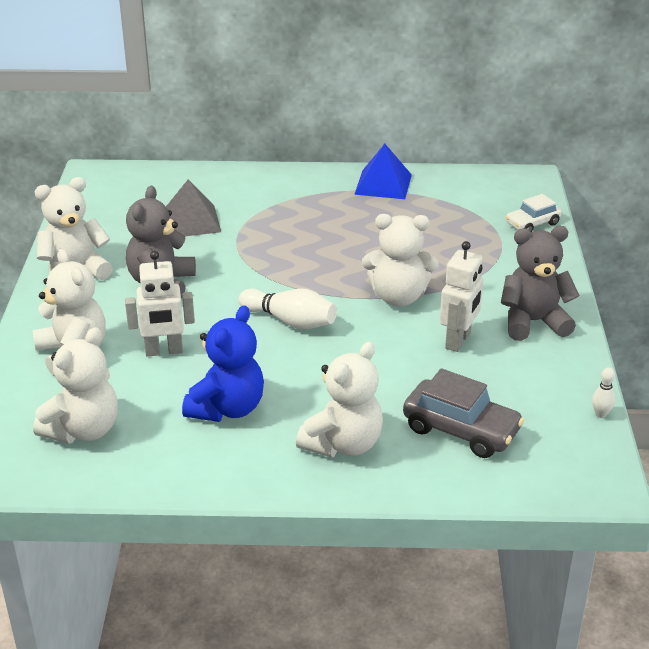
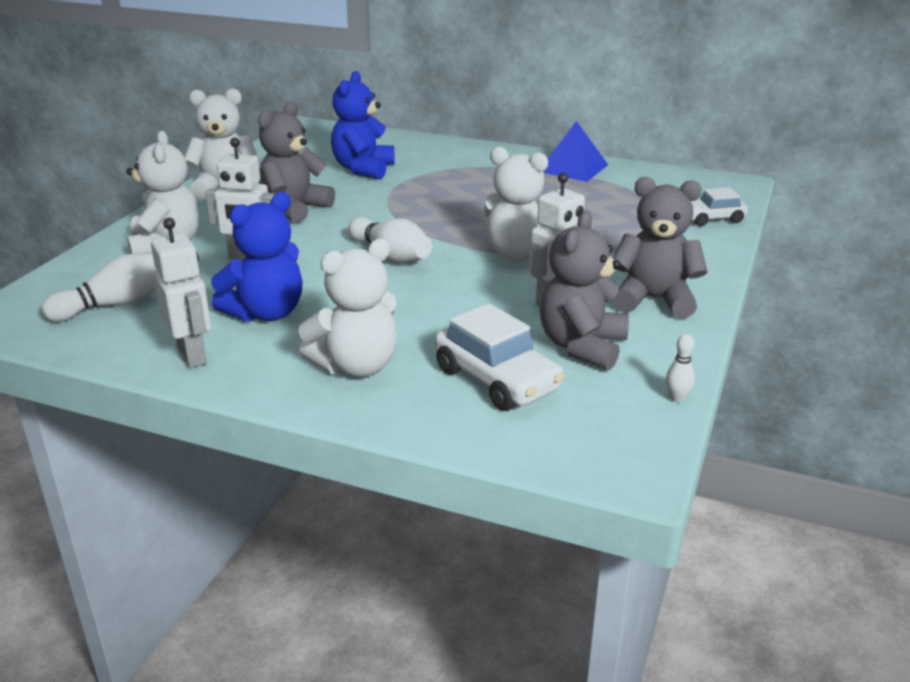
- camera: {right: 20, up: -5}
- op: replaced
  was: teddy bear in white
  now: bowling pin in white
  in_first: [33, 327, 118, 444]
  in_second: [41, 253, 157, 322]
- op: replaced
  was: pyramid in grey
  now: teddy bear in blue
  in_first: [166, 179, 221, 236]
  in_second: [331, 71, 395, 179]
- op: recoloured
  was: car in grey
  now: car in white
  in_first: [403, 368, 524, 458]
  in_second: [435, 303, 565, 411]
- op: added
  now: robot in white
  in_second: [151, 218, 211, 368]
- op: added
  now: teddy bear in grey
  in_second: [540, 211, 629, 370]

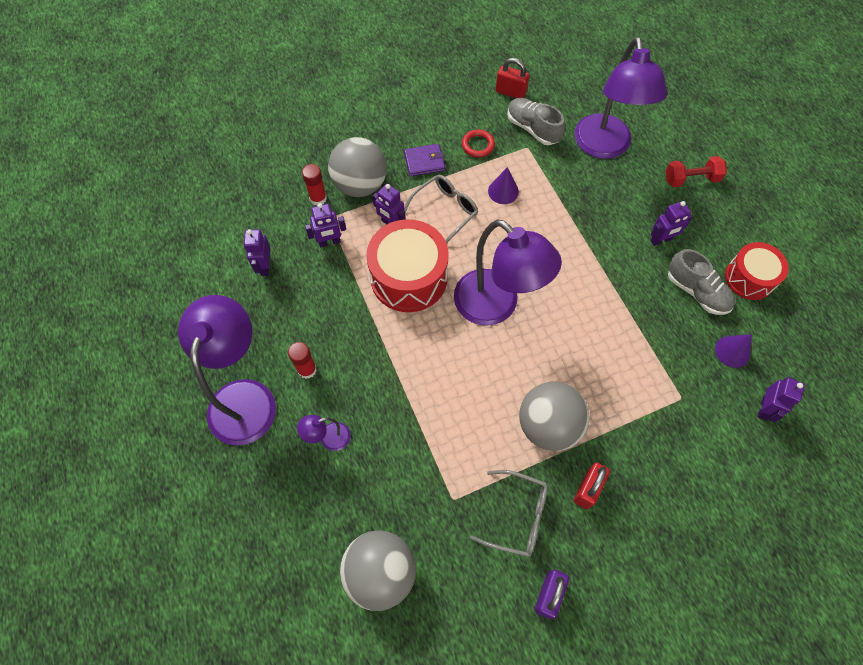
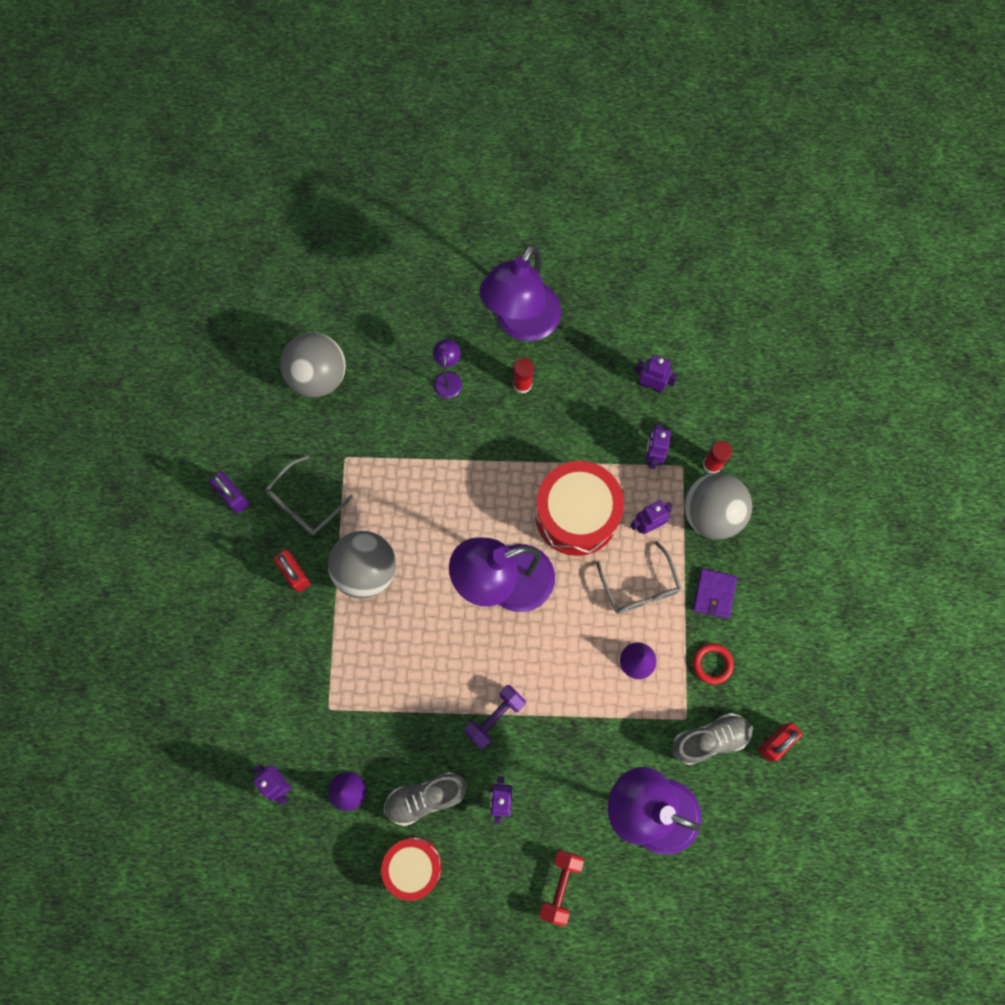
- camera: {right: 115, up: 10}
- op: turned
  was: lamp in purple
  in_first: [178, 295, 276, 446]
  in_second: [479, 244, 561, 341]
  clockwise: 90
- op: added
  now: dumbbell in purple
  in_second: [464, 685, 526, 749]

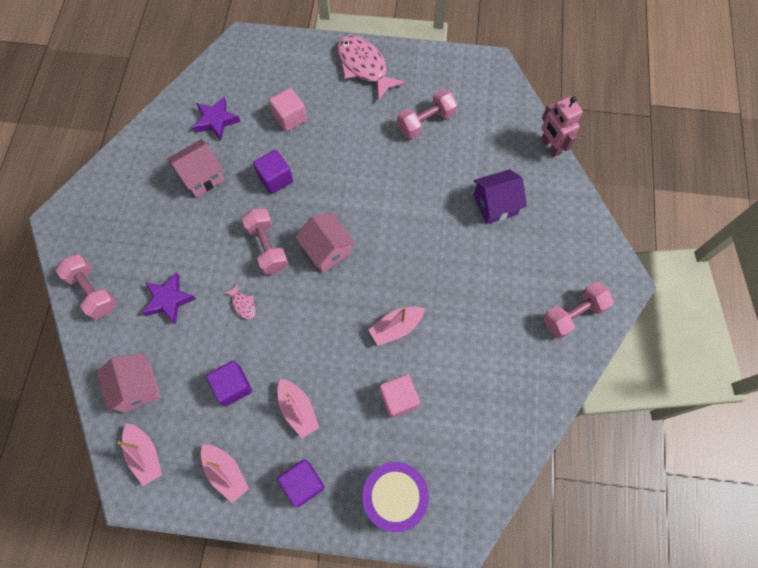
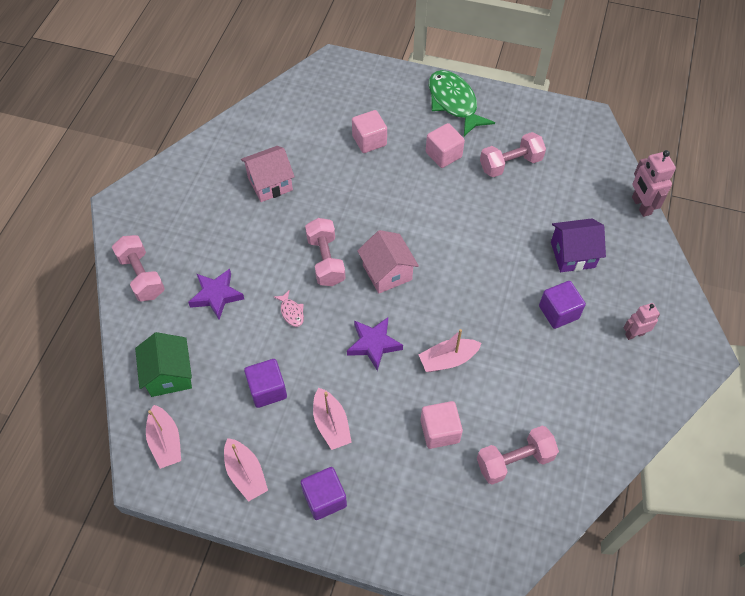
- camera: {right: 10, up: -10}
- op: recoloured
  was: house in pink
  now: house in green
  in_first: [97, 353, 161, 413]
  in_second: [135, 332, 192, 397]
- op: moved
  was: star in purple
  in_first: [192, 97, 240, 140]
  in_second: [347, 317, 403, 371]
- op: moved
  was: cube in purple
  in_first: [253, 150, 293, 194]
  in_second: [539, 281, 586, 329]
- op: recoloured
  was: fish in pink
  now: fish in green
  in_first: [337, 35, 406, 101]
  in_second: [429, 70, 495, 136]
- op: removed
  was: drum in purple
  in_first: [362, 462, 429, 532]
- op: moved
  was: dumbbell in pink
  in_first: [543, 282, 614, 339]
  in_second: [477, 426, 559, 485]
- op: added
  now: cube in pink
  in_second: [426, 123, 465, 168]
- op: added
  now: robot in pink
  in_second: [623, 303, 660, 340]

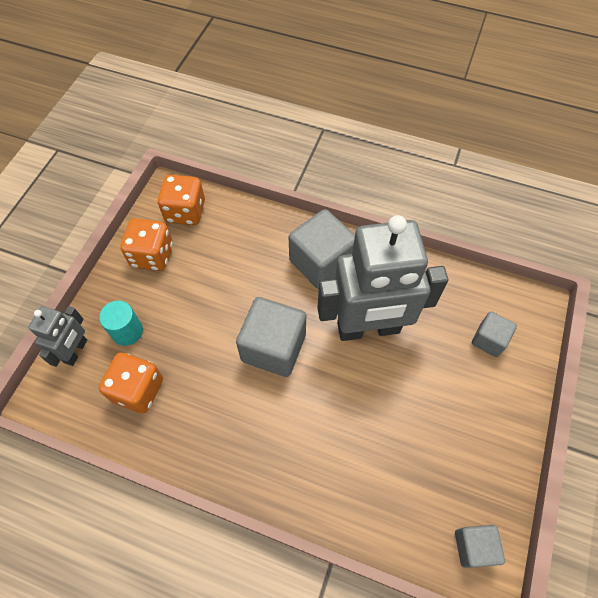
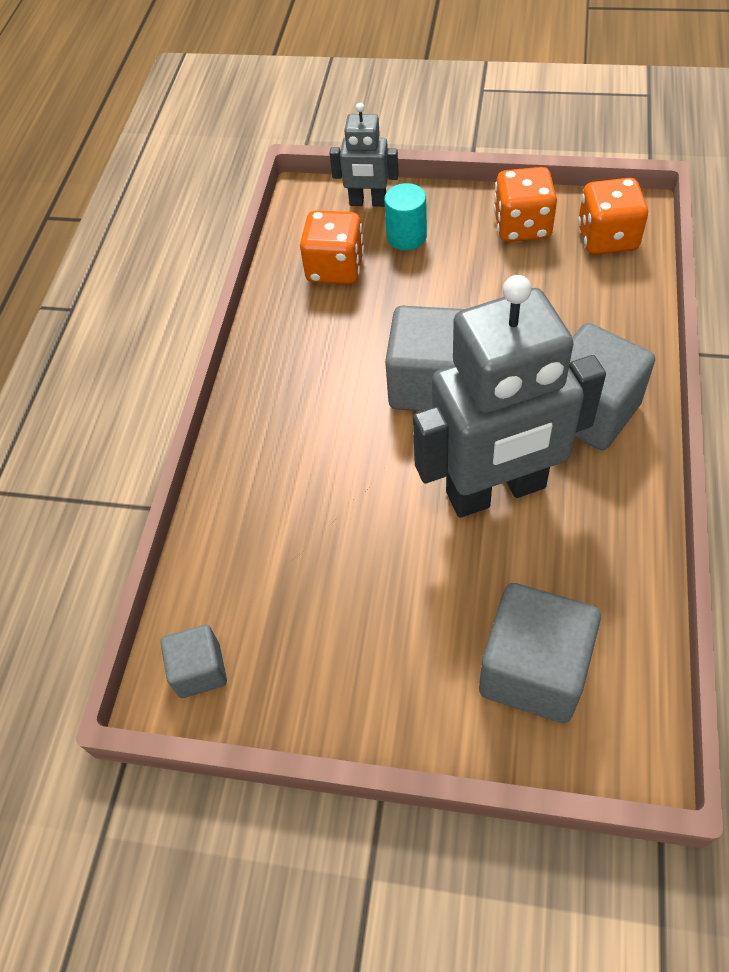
- camera: {right: 85, up: -5}
- op: turned
  was: robot in grey
  in_first: [317, 215, 448, 341]
  in_second: [413, 275, 606, 518]
  clockwise: -90
- op: resized
  was: cube in grey
  in_first: [472, 312, 517, 357]
  in_second: [479, 583, 601, 723]
  ratio: 1.8

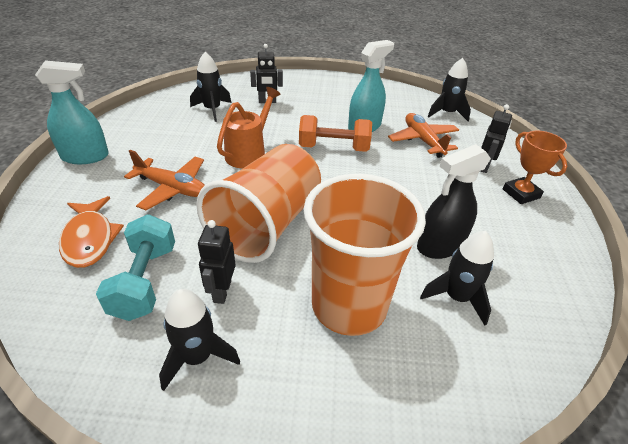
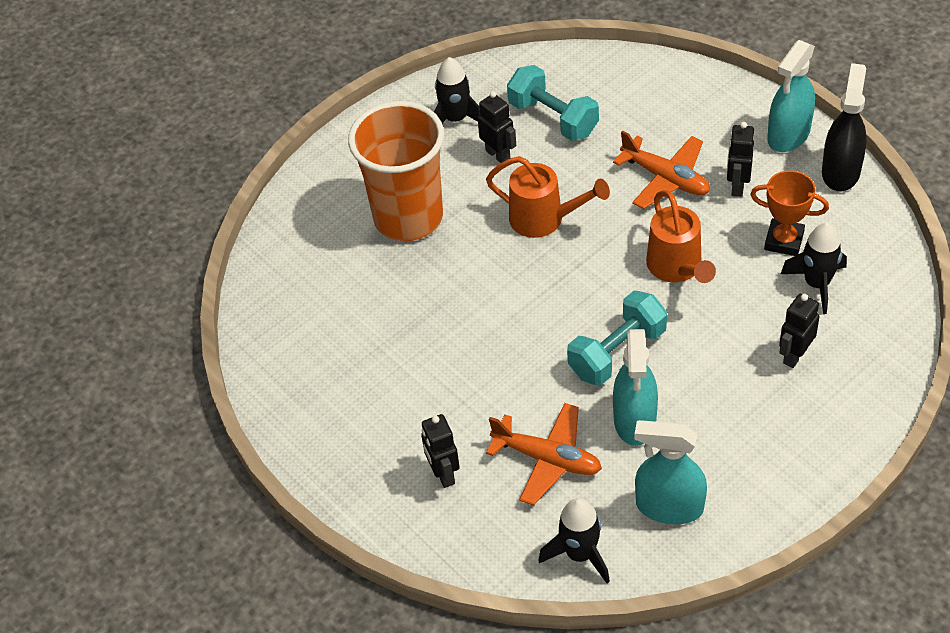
- camera: {right: 140, up: 10}
- op: removed
  was: fish in orange
  in_first: [59, 196, 124, 268]
- op: turned
  was: plane in orange
  in_first: [124, 150, 205, 210]
  in_second: [613, 130, 710, 209]
  clockwise: -120
- op: replaced
  was: cup in orange
  now: watering can in orange
  in_first: [196, 144, 321, 263]
  in_second: [486, 156, 610, 238]
- op: recoloured
  was: dumbbell in orange
  now: dumbbell in turquoise
  in_first: [299, 115, 372, 152]
  in_second: [567, 291, 667, 386]
- op: moved
  was: spray bottle in black
  in_first: [417, 144, 491, 259]
  in_second: [822, 63, 867, 191]
- op: removed
  was: rocket in black
  in_first: [420, 231, 494, 325]
- op: moved
  was: trophy in orange
  in_first: [503, 131, 567, 204]
  in_second: [750, 170, 829, 256]
- op: added
  now: spray bottle in turquoise
  in_second: [634, 420, 707, 524]
- op: added
  now: robot in black
  in_second: [727, 122, 754, 197]

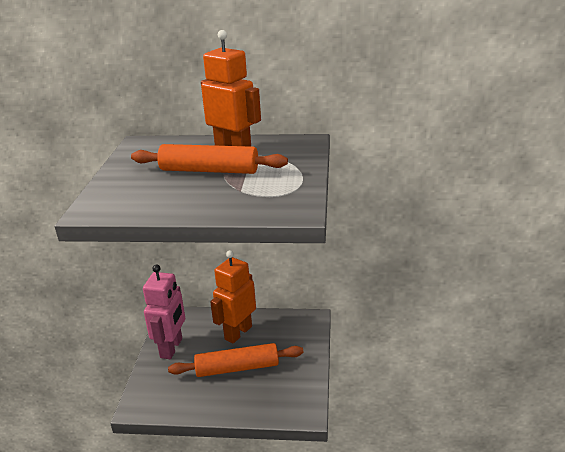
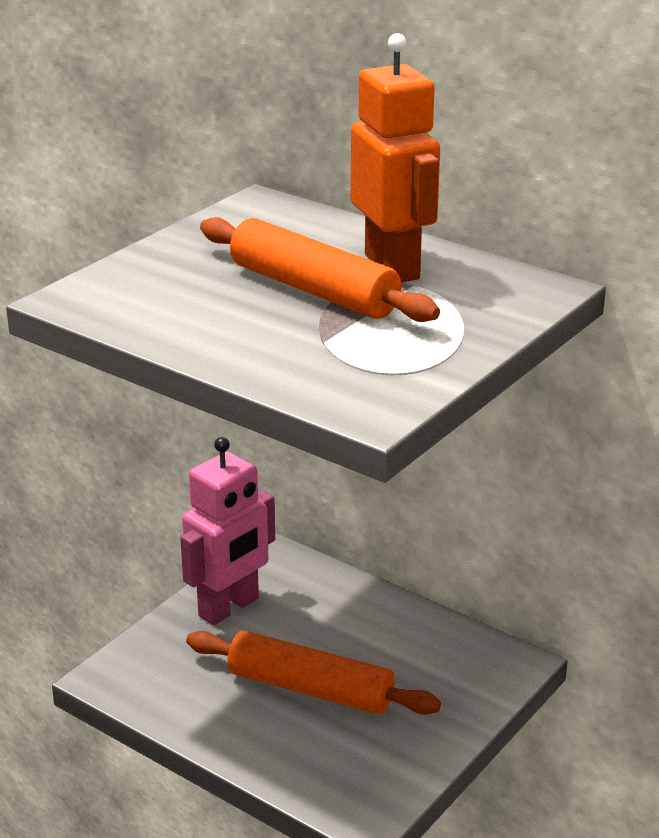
- camera: {right: 30, up: 0}
- op: removed
  was: robot in orange
  in_first: [210, 250, 256, 344]

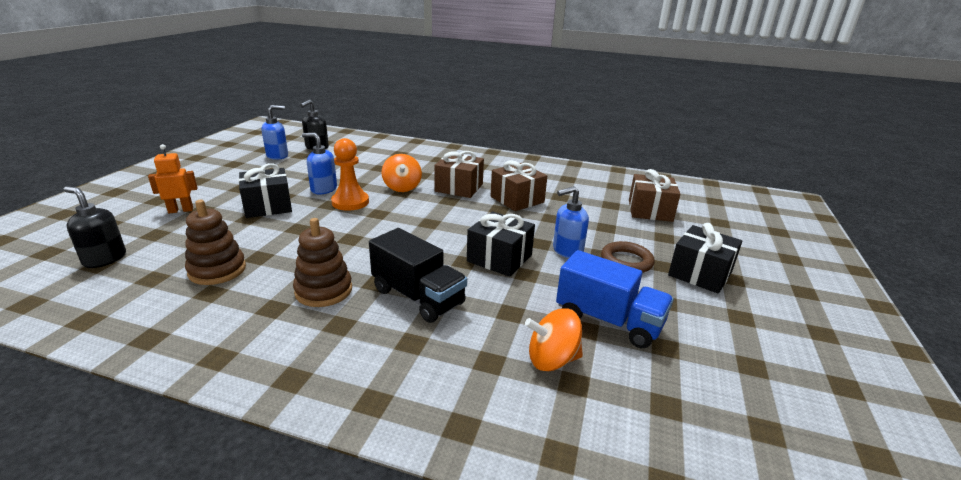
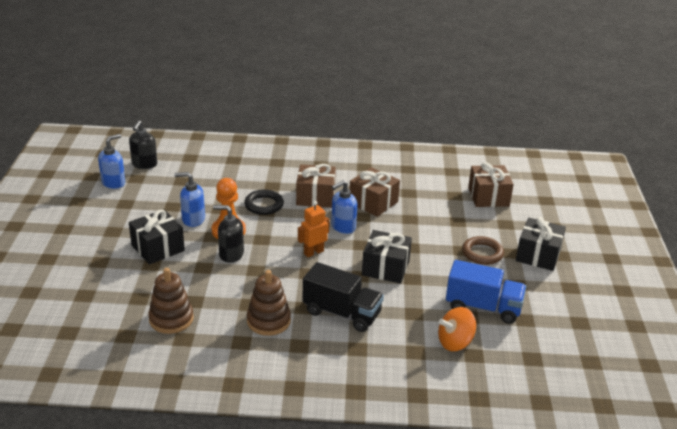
- camera: {right: -15, up: 5}
- op: moved
  was: soap dispenser in black
  in_first: [63, 187, 126, 268]
  in_second: [213, 205, 244, 263]
- op: moved
  was: robot in orange
  in_first: [148, 144, 198, 213]
  in_second: [298, 201, 330, 257]
- op: replaced
  was: spinning top in orange
  now: ring in black
  in_first: [382, 154, 422, 192]
  in_second: [244, 190, 284, 215]
- op: moved
  was: soap dispenser in blue
  in_first: [553, 186, 589, 258]
  in_second: [331, 180, 357, 234]

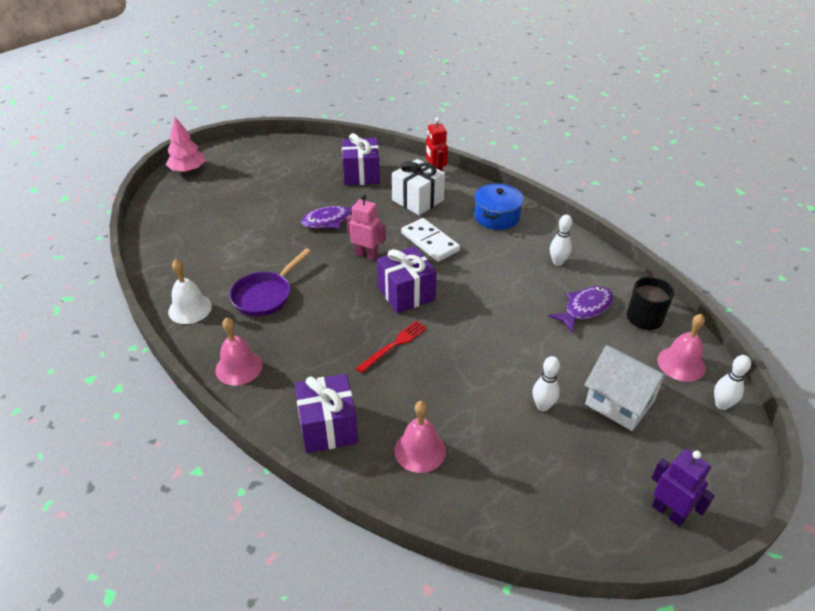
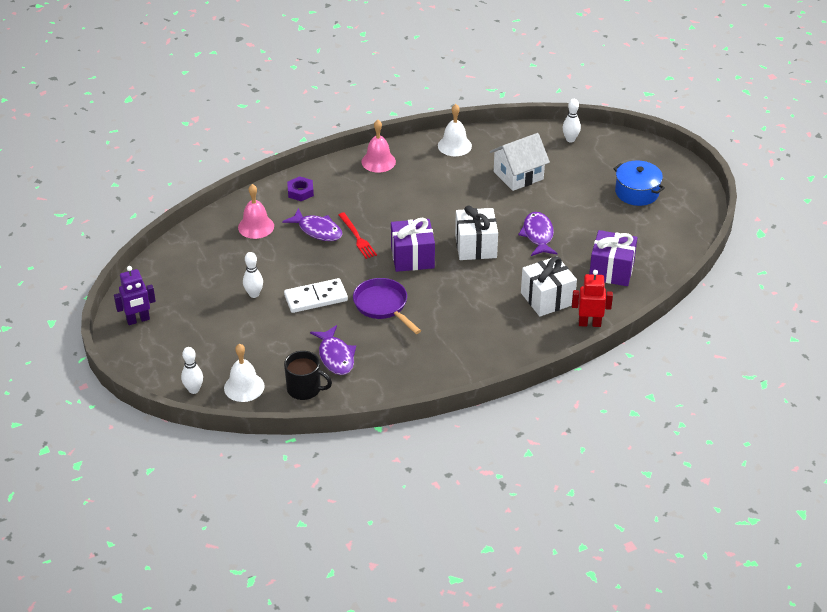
- camera: {right: 110, up: 0}
- op: removed
  was: tree in pink
  in_first: [166, 117, 206, 172]
- op: moved
  was: pan in purple
  in_first: [229, 248, 311, 316]
  in_second: [353, 278, 421, 334]
- op: replaced
  was: gift in purple
  now: nut in purple
  in_first: [295, 374, 358, 453]
  in_second: [287, 176, 314, 201]
- op: replaced
  was: robot in pink
  now: gift in white
  in_first: [346, 194, 386, 260]
  in_second: [455, 206, 498, 260]
- op: moved
  was: domino in white
  in_first: [401, 218, 460, 262]
  in_second: [284, 278, 348, 313]
- op: moved
  was: pot in blue
  in_first: [474, 184, 524, 230]
  in_second: [613, 160, 665, 206]
- op: moved
  was: bowling pin in white
  in_first: [550, 214, 572, 266]
  in_second: [562, 99, 581, 142]
- op: moved
  was: house in white
  in_first: [584, 345, 669, 431]
  in_second: [490, 133, 550, 191]
- op: recoloured
  was: bell in pink
  now: bell in white
  in_first: [657, 314, 705, 382]
  in_second: [224, 344, 265, 402]
- op: added
  now: fish in purple
  in_second: [282, 208, 343, 241]

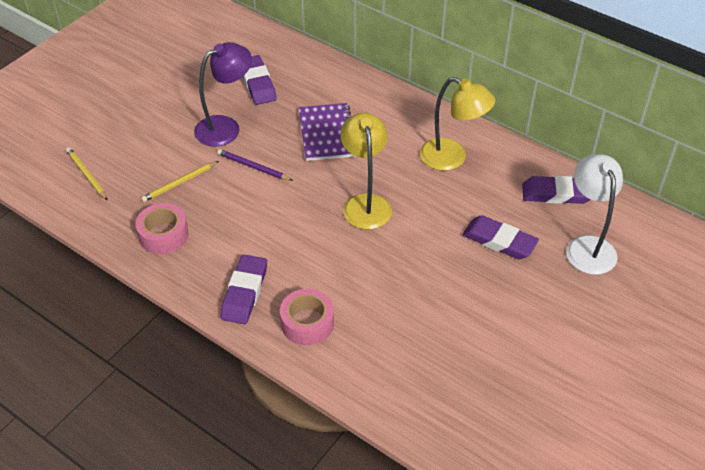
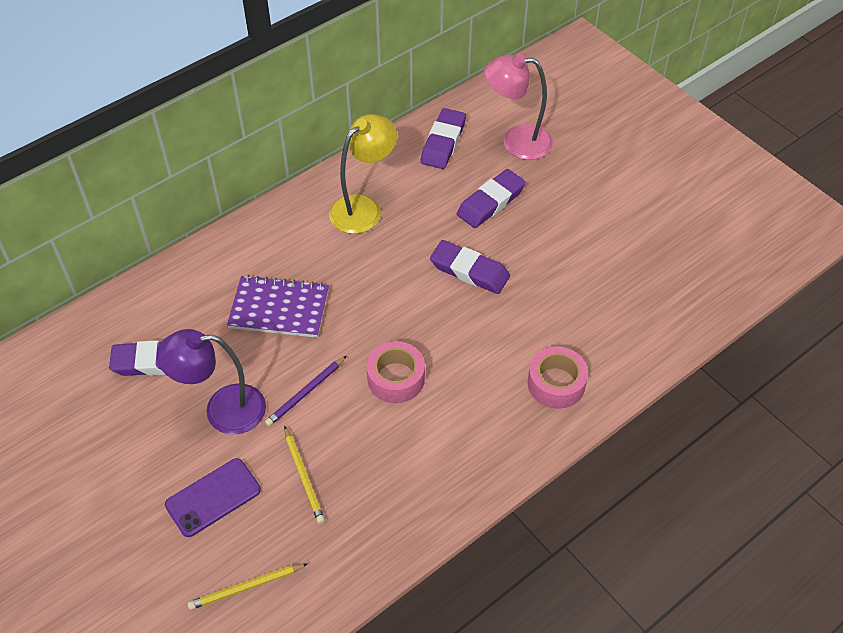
- camera: {right: -75, up: 5}
- op: moved
  was: tape in pink
  in_first: [135, 203, 189, 254]
  in_second: [366, 341, 425, 403]
- op: turned
  was: lamp in purple
  in_first: [194, 42, 252, 147]
  in_second: [156, 329, 266, 435]
  clockwise: -75
- op: moved
  was: eraser in purple
  in_first: [220, 255, 267, 324]
  in_second: [430, 240, 510, 294]
- op: removed
  was: lamp in yellow
  in_first: [340, 113, 392, 229]
- op: recoloured
  was: lamp in white
  now: lamp in pink
  in_first: [566, 154, 623, 275]
  in_second: [484, 54, 553, 160]
- op: added
  now: phone in purple
  in_second: [165, 458, 261, 537]

